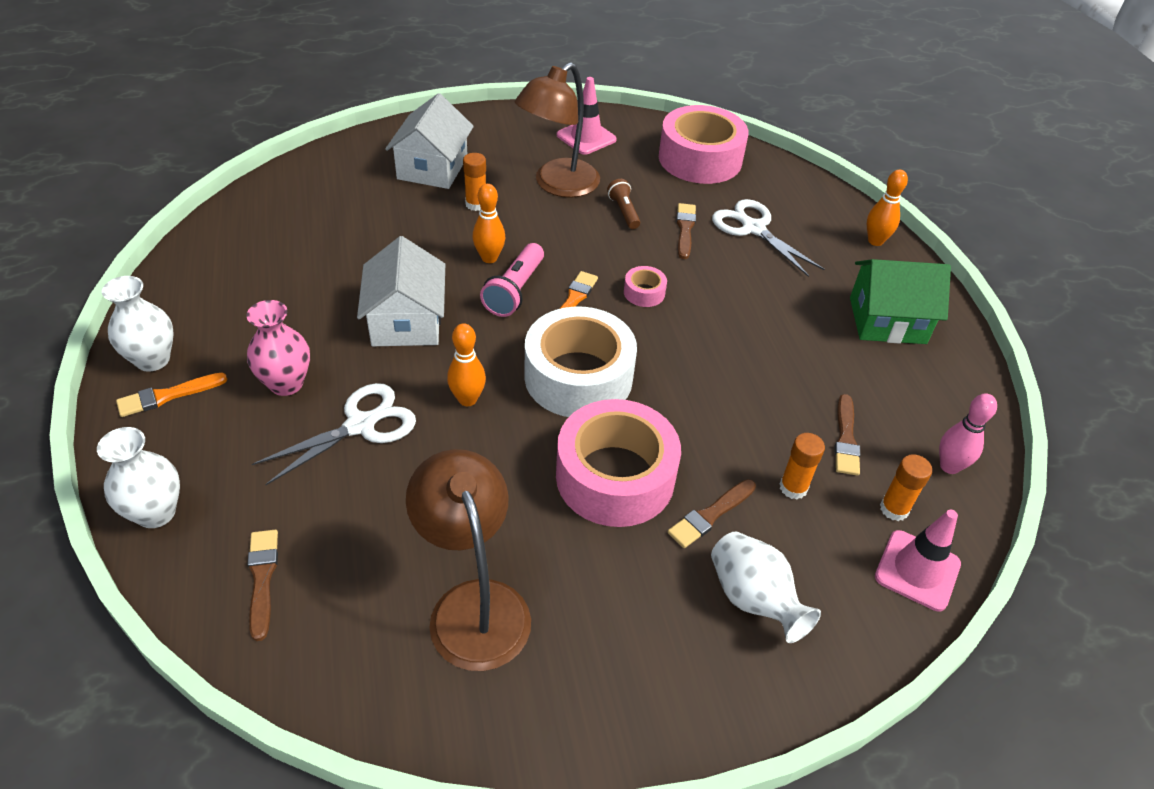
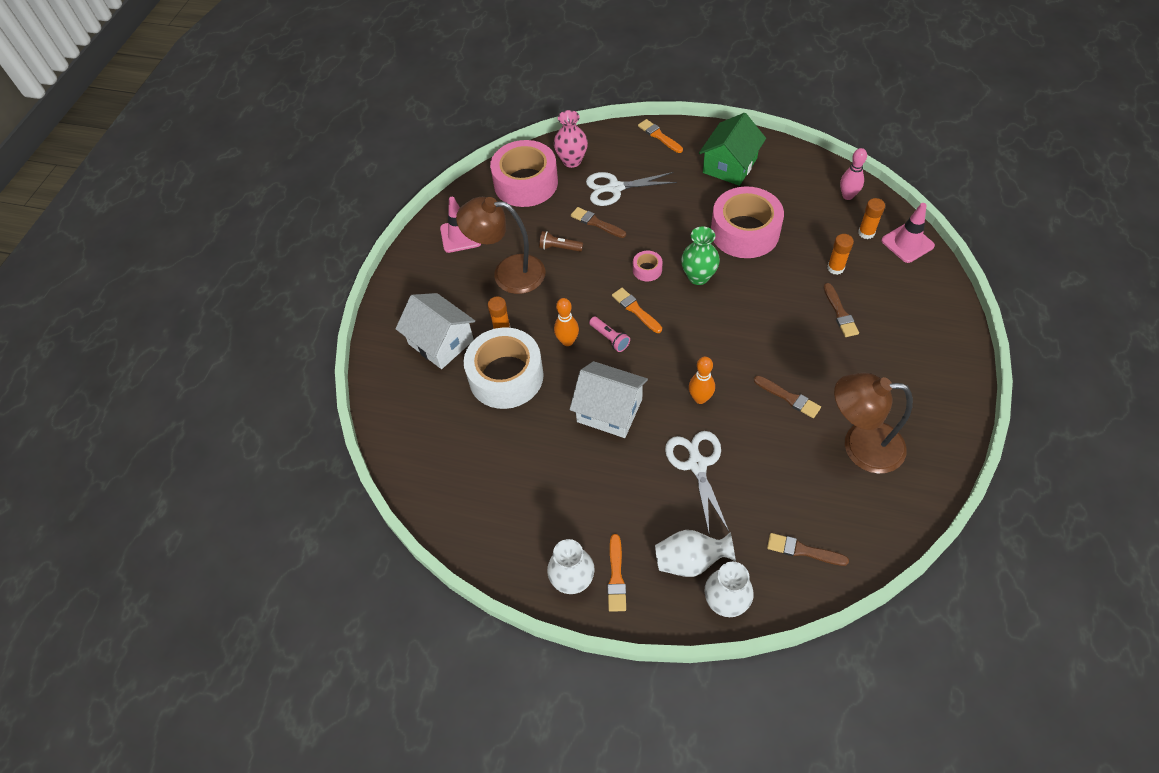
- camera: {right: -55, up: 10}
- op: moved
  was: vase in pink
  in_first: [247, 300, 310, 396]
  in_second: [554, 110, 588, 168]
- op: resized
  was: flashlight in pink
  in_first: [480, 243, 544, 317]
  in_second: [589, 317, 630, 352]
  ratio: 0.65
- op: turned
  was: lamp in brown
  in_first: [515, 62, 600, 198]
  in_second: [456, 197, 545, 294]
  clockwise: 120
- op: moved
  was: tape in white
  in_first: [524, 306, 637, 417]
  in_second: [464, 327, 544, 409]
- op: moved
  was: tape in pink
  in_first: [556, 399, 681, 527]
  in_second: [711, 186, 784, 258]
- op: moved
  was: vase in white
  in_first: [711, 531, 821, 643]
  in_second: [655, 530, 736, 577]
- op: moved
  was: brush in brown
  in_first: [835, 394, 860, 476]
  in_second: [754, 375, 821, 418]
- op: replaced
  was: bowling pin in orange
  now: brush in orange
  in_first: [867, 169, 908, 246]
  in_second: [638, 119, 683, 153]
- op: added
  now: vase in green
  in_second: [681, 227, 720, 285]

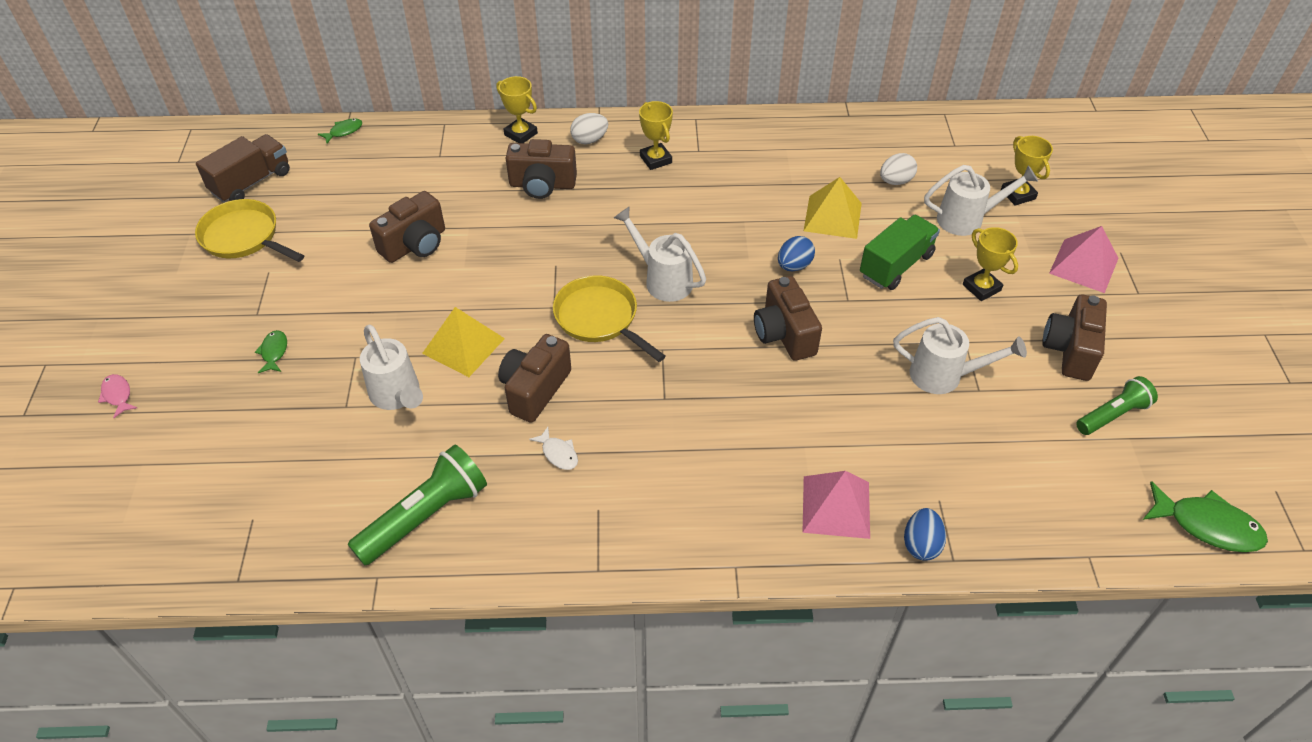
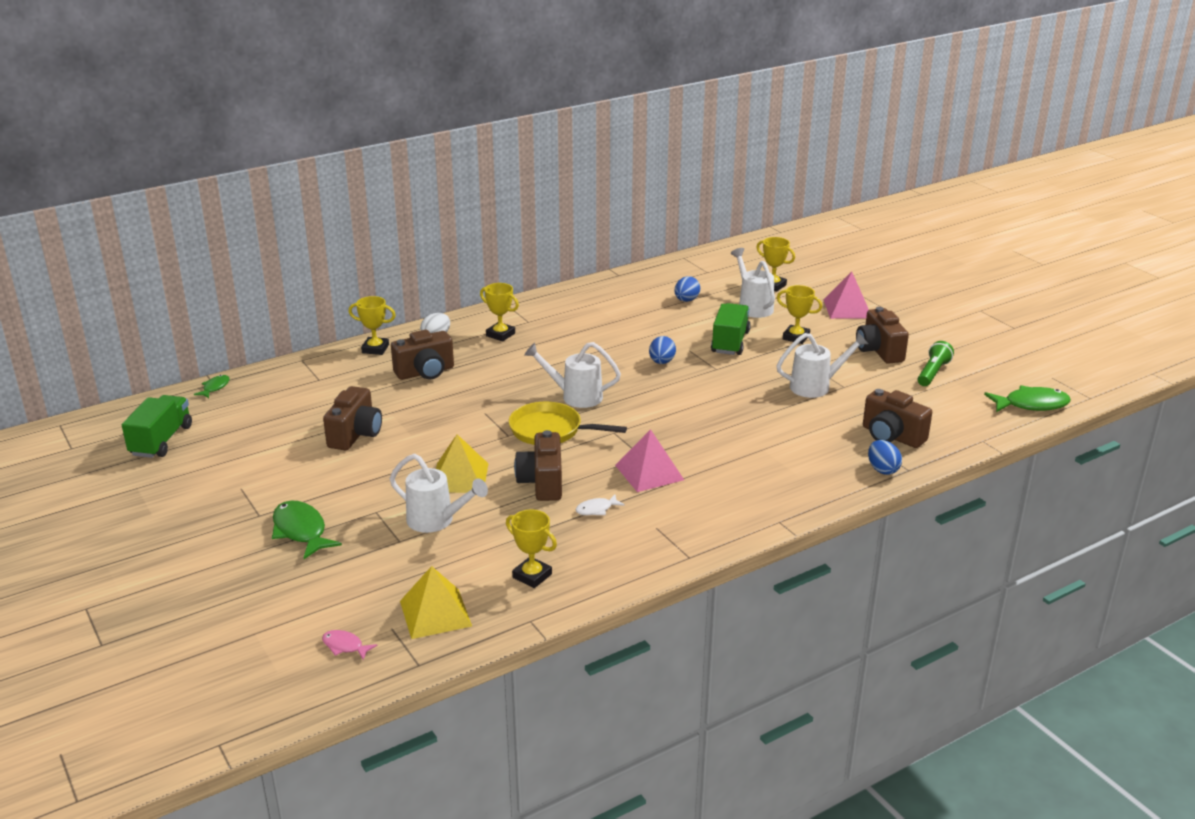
- camera: {right: -30, up: -20}
- op: moved
  was: fish in pink
  in_first: [98, 374, 137, 418]
  in_second: [322, 630, 377, 660]
- op: removed
  was: pan in yellow
  in_first: [195, 199, 304, 262]
- op: recoloured
  was: truck in brown
  now: truck in green
  in_first: [196, 134, 290, 203]
  in_second: [122, 395, 192, 458]
- op: resized
  was: fish in green
  in_first: [255, 330, 287, 373]
  in_second: [272, 501, 342, 559]
  ratio: 1.89
- op: replaced
  was: flashlight in green
  now: trophy in yellow
  in_first: [348, 444, 487, 565]
  in_second: [506, 509, 557, 588]
- op: turned
  was: fish in white
  in_first: [529, 427, 578, 470]
  in_second: [575, 495, 625, 515]
  clockwise: 135
- op: moved
  was: camera in brown
  in_first: [754, 276, 822, 361]
  in_second: [863, 389, 932, 448]
- op: moved
  was: pyramid in pink
  in_first: [802, 471, 870, 539]
  in_second: [615, 429, 684, 492]
- op: moved
  was: pyramid in yellow
  in_first: [804, 177, 862, 239]
  in_second: [400, 566, 472, 639]
- op: recoloured
  was: egg in white
  now: egg in blue
  in_first: [880, 153, 917, 185]
  in_second: [674, 276, 700, 302]
- op: turned
  was: watering can in white
  in_first: [924, 165, 1038, 236]
  in_second: [731, 248, 775, 318]
  clockwise: -75

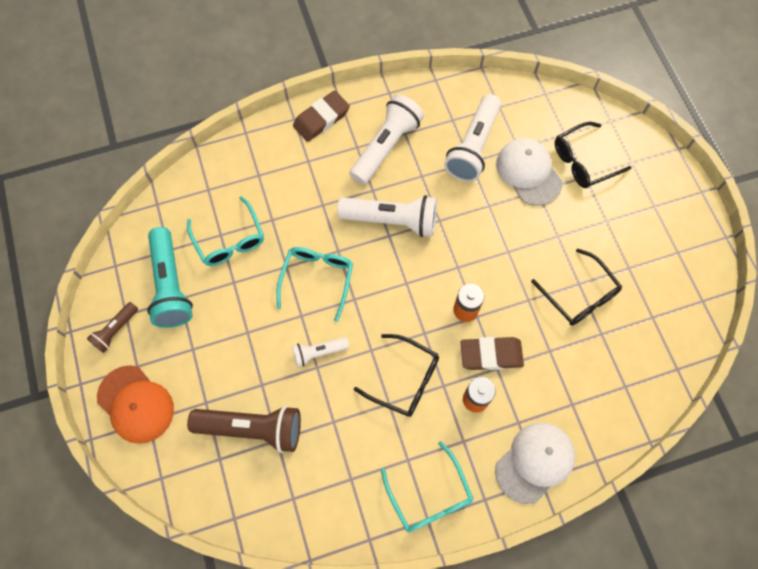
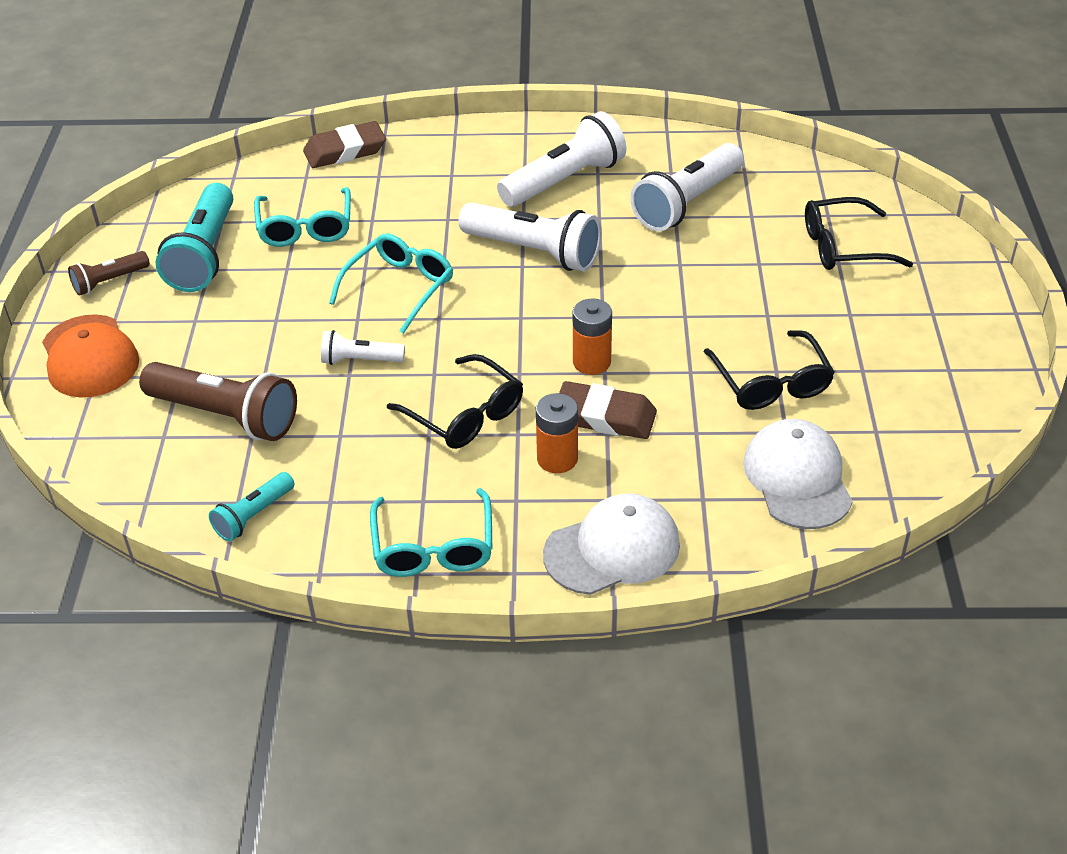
- camera: {right: 20, up: -25}
- op: moved
  was: eraser in brown
  in_first: [293, 91, 350, 142]
  in_second: [303, 121, 386, 168]
- op: moved
  was: cap in white
  in_first: [496, 138, 562, 206]
  in_second: [743, 419, 853, 529]
- op: added
  now: flashlight in turquoise
  in_second: [209, 472, 294, 541]

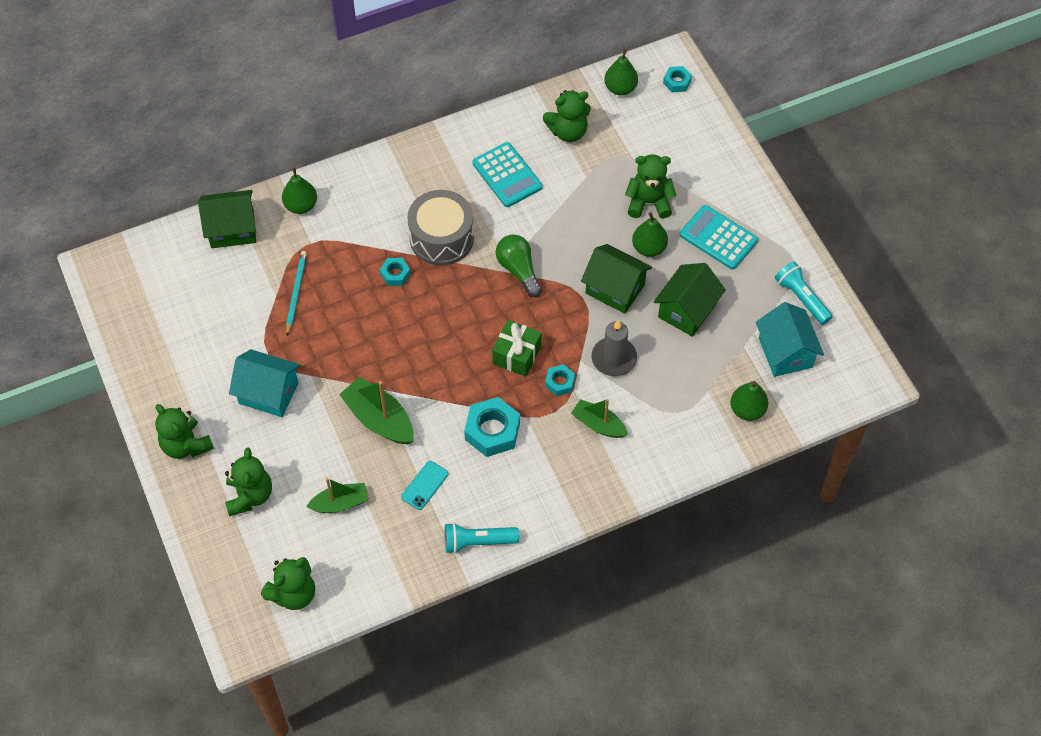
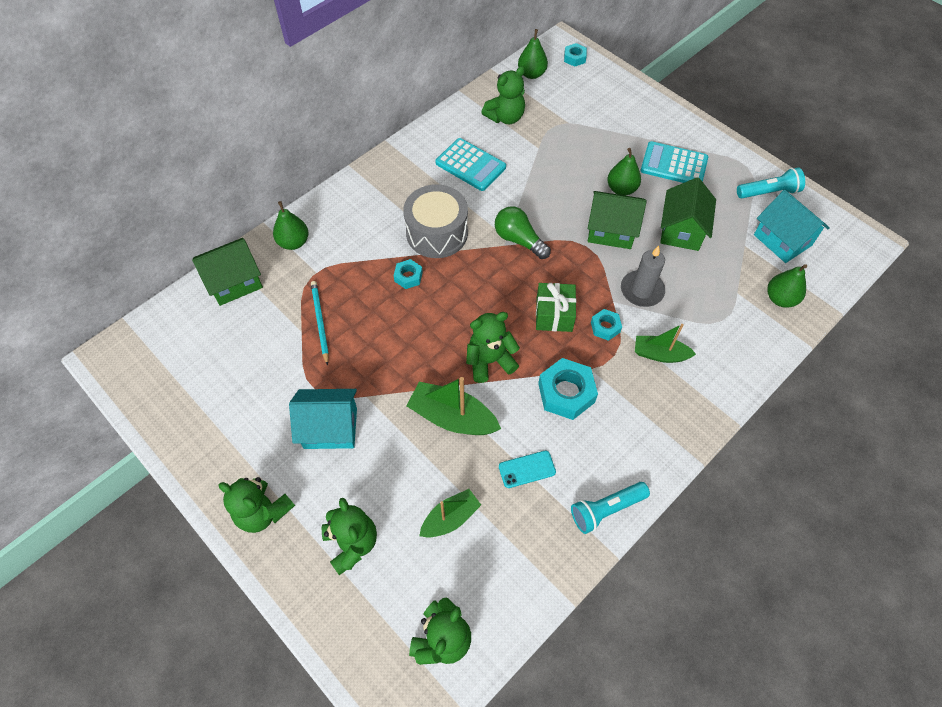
- camera: {right: -20, up: 0}
- op: turned
  was: phone in turquoise
  in_first: [401, 461, 448, 510]
  in_second: [499, 451, 556, 488]
  clockwise: 60
- op: moved
  was: teddy bear in green
  in_first: [625, 154, 676, 218]
  in_second: [466, 312, 520, 383]
- op: turned
  was: flashlight in turquoise
  in_first: [775, 262, 833, 325]
  in_second: [737, 167, 805, 199]
  clockwise: 135

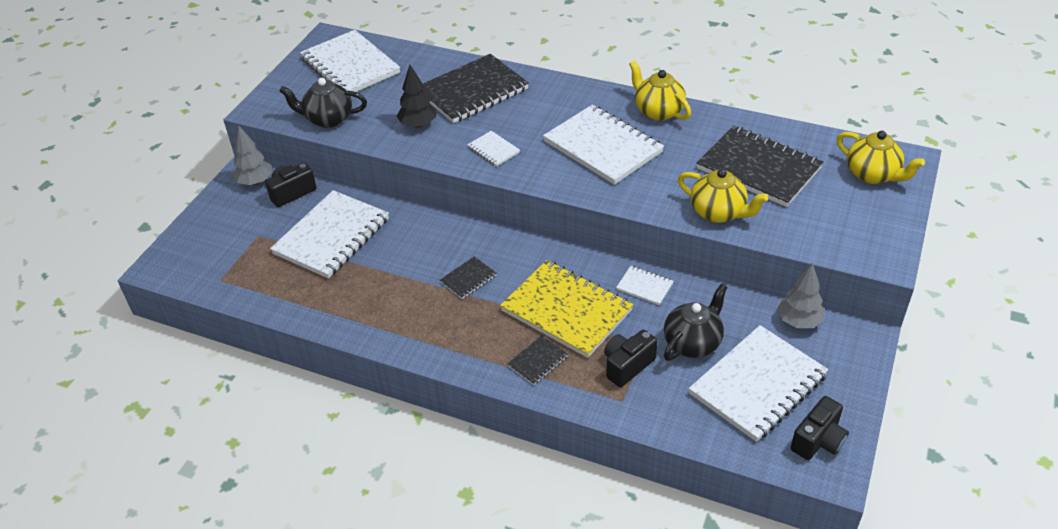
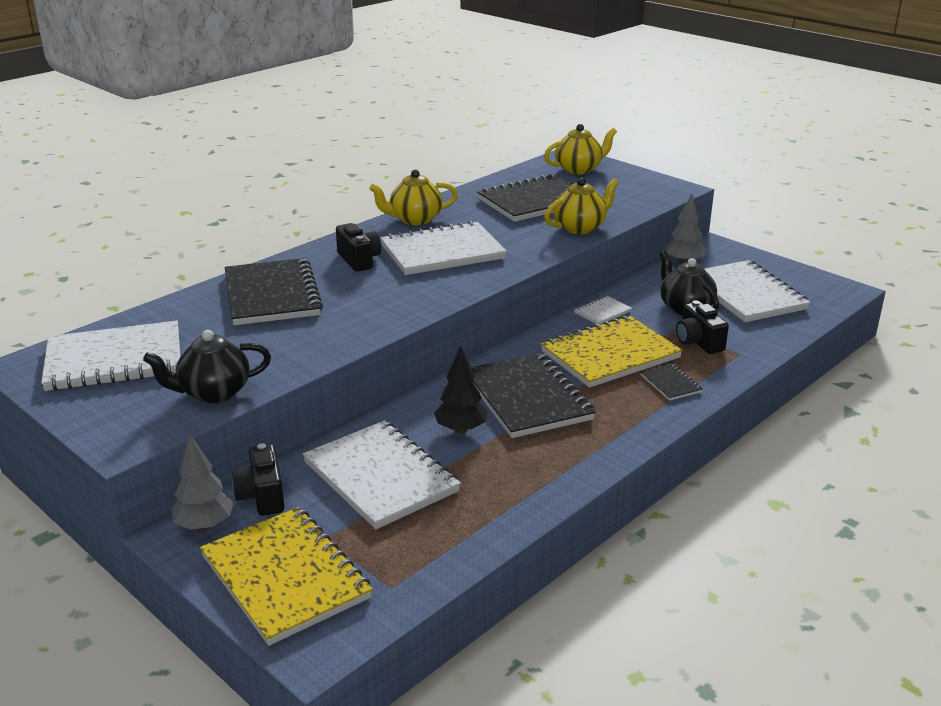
- camera: {right: -70, up: -15}
- op: turned
  was: teapot in black
  in_first: [280, 78, 367, 128]
  in_second: [143, 330, 271, 403]
  clockwise: 45
- op: moved
  was: tree in black
  in_first: [397, 65, 436, 128]
  in_second: [434, 346, 488, 433]
- op: resized
  was: notebook in black
  in_first: [440, 256, 496, 299]
  in_second: [471, 353, 596, 438]
  ratio: 2.23
- op: removed
  was: notebook in white
  in_first: [467, 131, 520, 167]
- op: moved
  was: camera in black
  in_first: [791, 396, 849, 460]
  in_second: [336, 223, 382, 272]
- op: added
  now: notebook in yellow
  in_second: [200, 507, 373, 646]

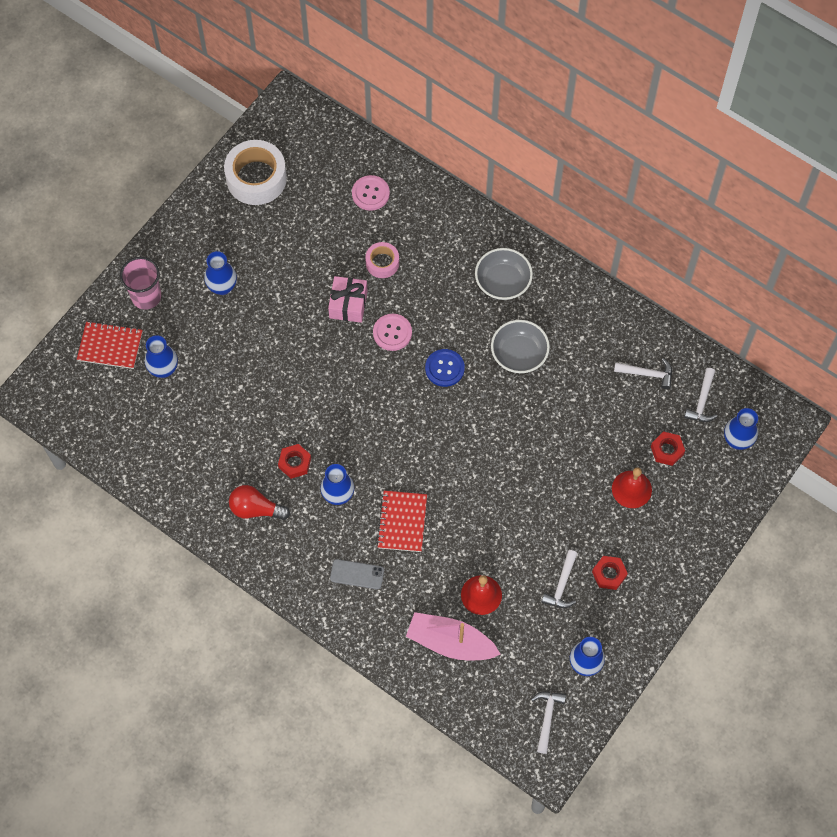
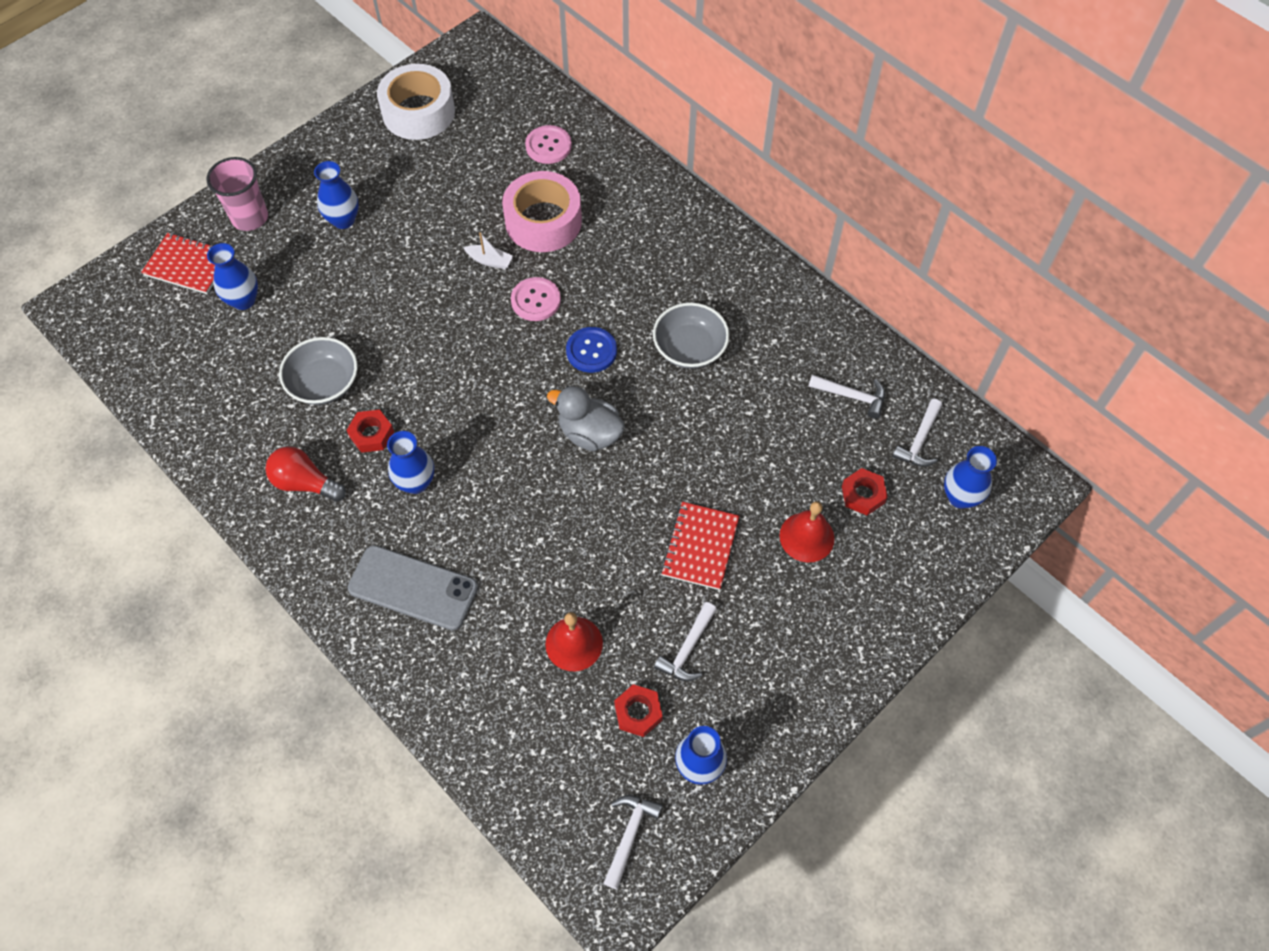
- camera: {right: 10, up: -5}
- op: replaced
  was: gift in pink
  now: boat in white
  in_first: [328, 276, 367, 323]
  in_second: [463, 232, 513, 269]
- op: resized
  was: phone in grey
  in_first: [330, 559, 384, 589]
  in_second: [348, 545, 478, 631]
  ratio: 1.72
- op: resized
  was: tape in pink
  in_first: [365, 242, 399, 278]
  in_second: [502, 171, 582, 252]
  ratio: 1.84
- op: moved
  was: notebook in red
  in_first: [376, 491, 427, 552]
  in_second: [661, 502, 739, 590]
- op: removed
  was: boat in pink
  in_first: [406, 612, 501, 660]
- op: moved
  was: bowl in grey
  in_first: [475, 248, 533, 300]
  in_second: [279, 337, 357, 405]
- op: moved
  was: nut in red
  in_first: [592, 556, 628, 590]
  in_second: [614, 684, 663, 737]
- op: added
  now: duck in grey
  in_second: [547, 386, 625, 451]

